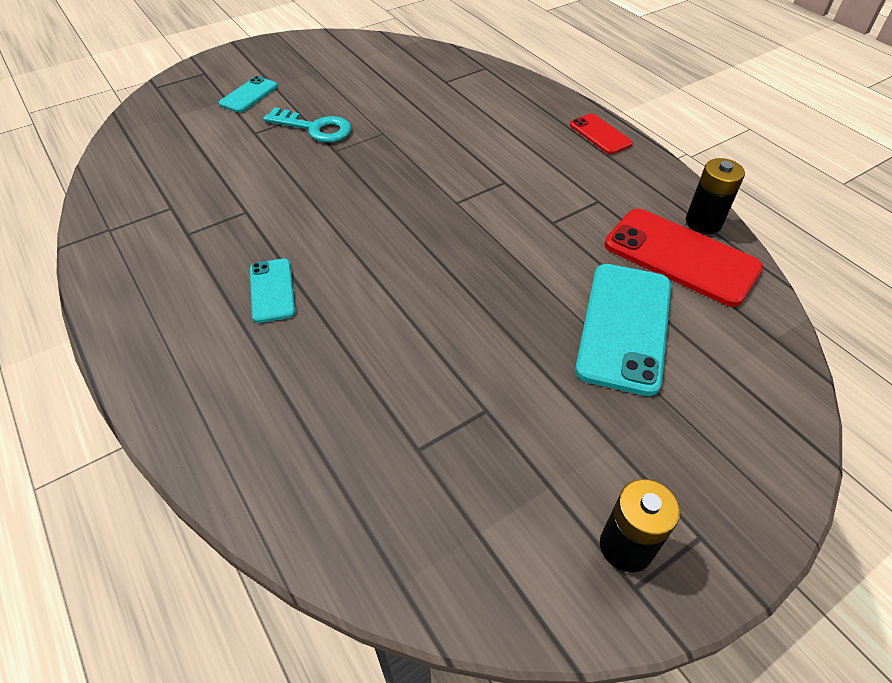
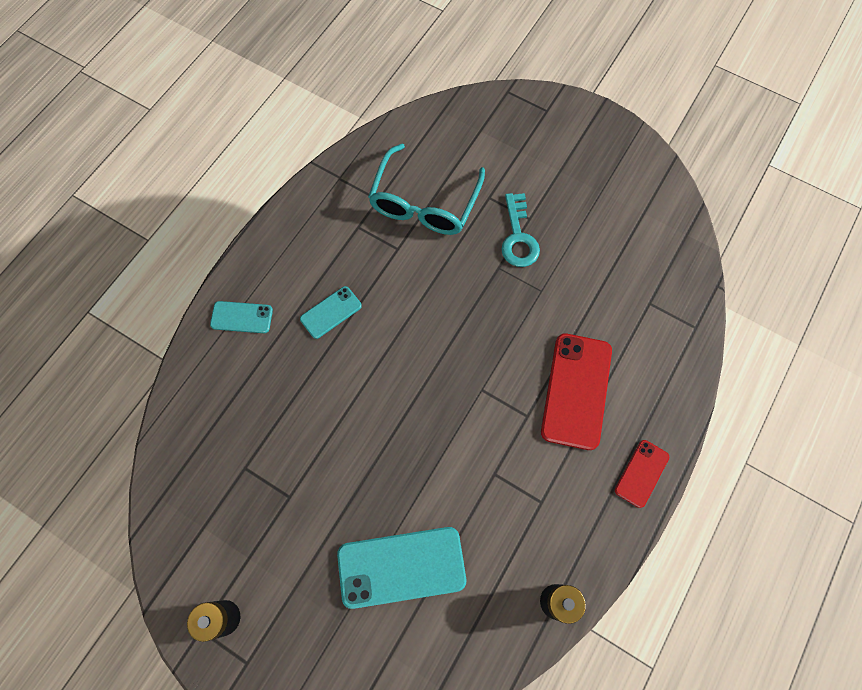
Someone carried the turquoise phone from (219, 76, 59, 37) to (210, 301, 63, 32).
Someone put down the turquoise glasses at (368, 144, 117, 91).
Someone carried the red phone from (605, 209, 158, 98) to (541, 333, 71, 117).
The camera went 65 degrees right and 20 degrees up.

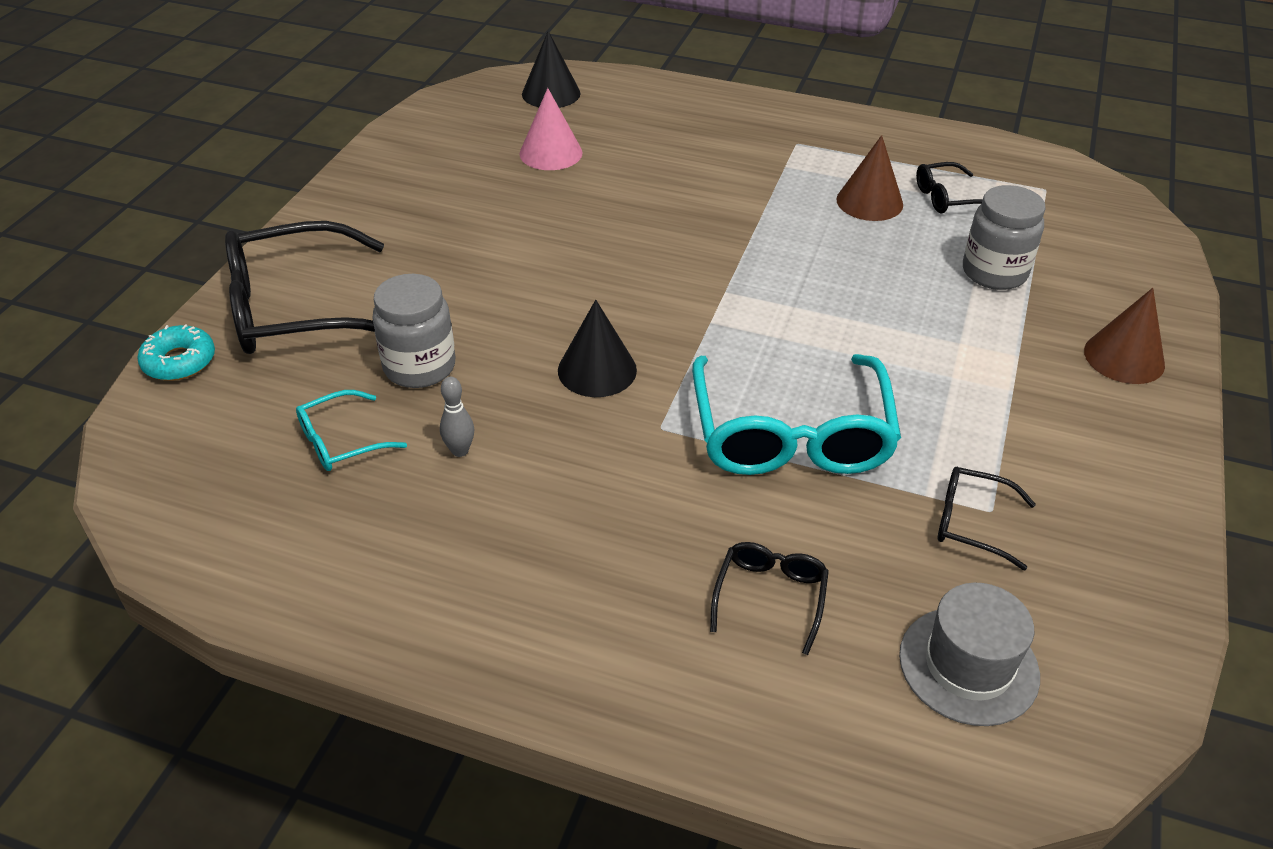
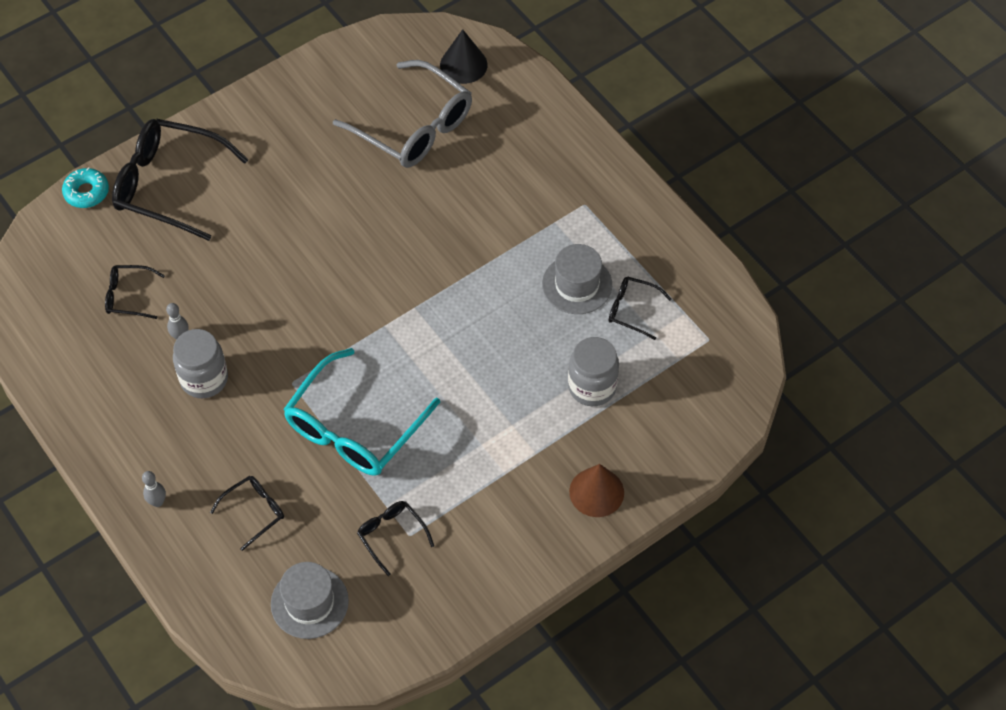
Someone repainted the turquoise glasses at (296, 390, 111, 81), which became the black glasses at (105, 265, 60, 54).
Someone put down the grey bowling pin at (142, 471, 24, 36).
Someone carried the grey jar from (372, 274, 83, 114) to (173, 329, 55, 69).
Someone swapped the pink cone at (519, 88, 64, 82) for the grey glasses at (333, 60, 139, 108).
Someone swapped the brown cone at (836, 135, 67, 86) for the grey hat at (542, 244, 70, 70).
Someone took away the black cone at (558, 300, 79, 97).
The camera went 35 degrees right and 15 degrees up.

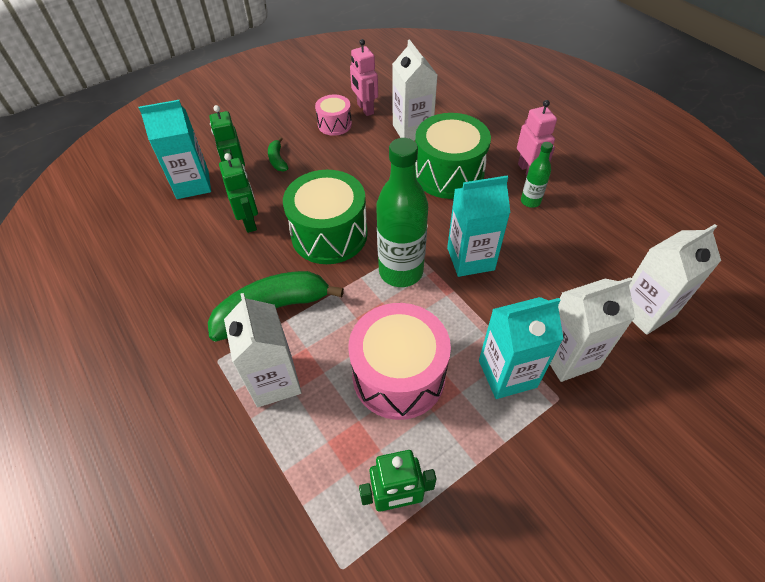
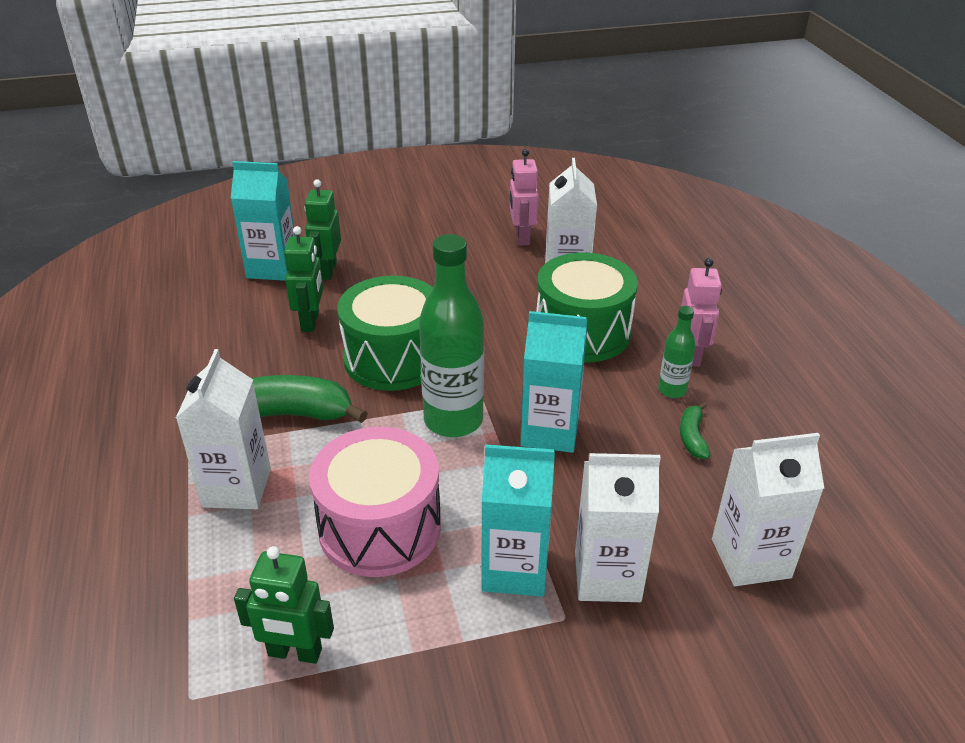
Someone carried the green banana from (268, 137, 20, 34) to (680, 402, 31, 57).
Someone took away the pink drum at (315, 94, 37, 42).
The camera went 20 degrees right and 15 degrees down.

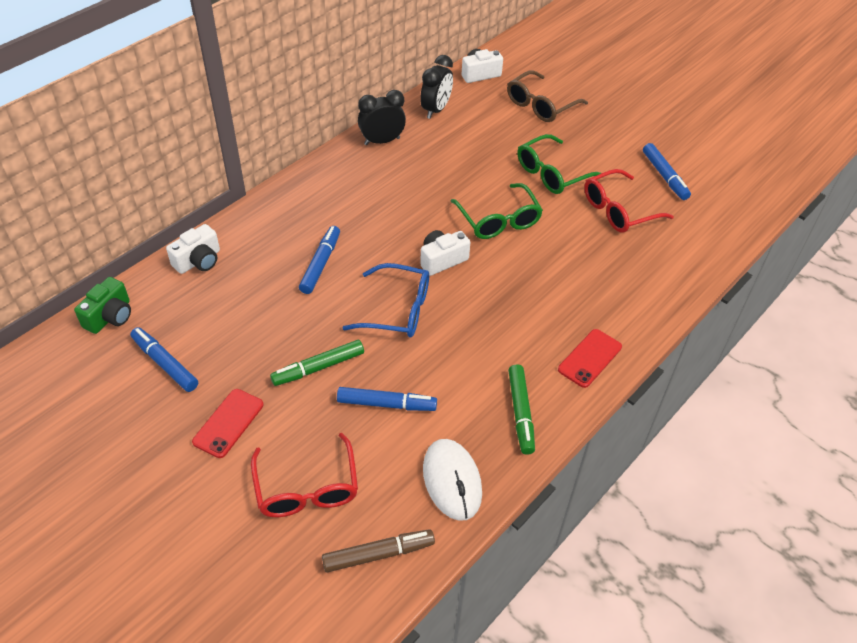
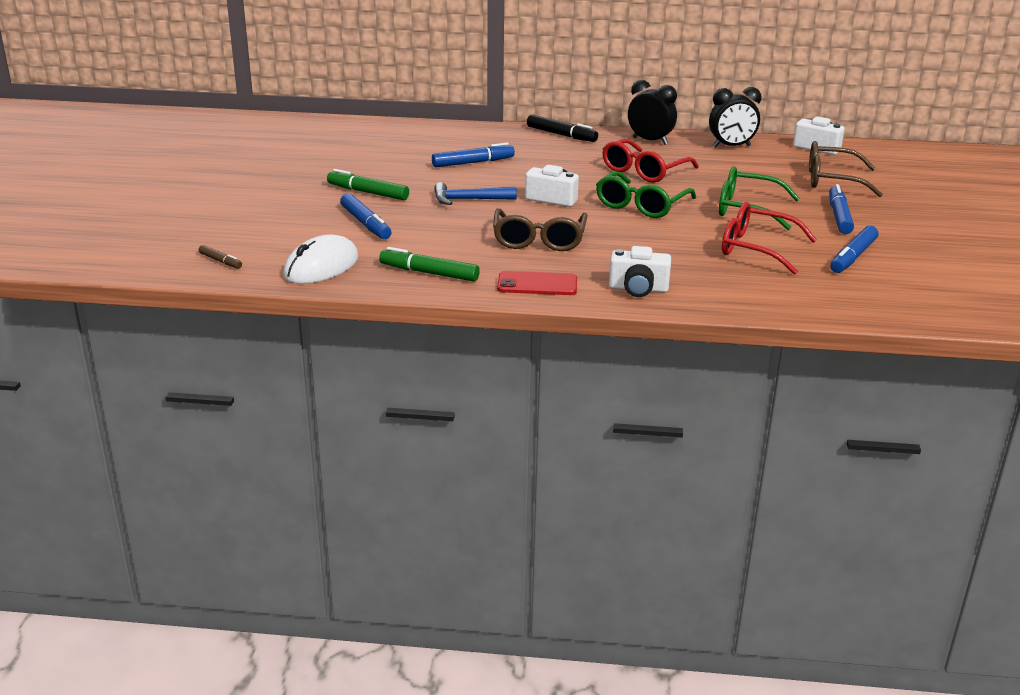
Someone scaled the brown marker at (322, 529, 113, 43) by 0.56.
Someone rotated the green marker at (508, 364, 27, 91) by 60 degrees clockwise.
Someone swapped the blue glasses at (342, 263, 87, 74) for the blue hammer at (434, 182, 83, 23).
Someone put down the brown glasses at (493, 209, 95, 42).
Someone put down the black marker at (527, 114, 71, 28).
Someone carried the red glasses from (251, 433, 107, 84) to (603, 139, 96, 44).
Someone carried the white camera from (166, 224, 54, 50) to (609, 246, 62, 51).
Someone carried the blue marker from (130, 327, 68, 65) to (829, 184, 25, 50).
Someone took away the green camera at (74, 277, 57, 57).
Someone took away the red phone at (192, 389, 72, 69).
The camera went 55 degrees right and 20 degrees down.

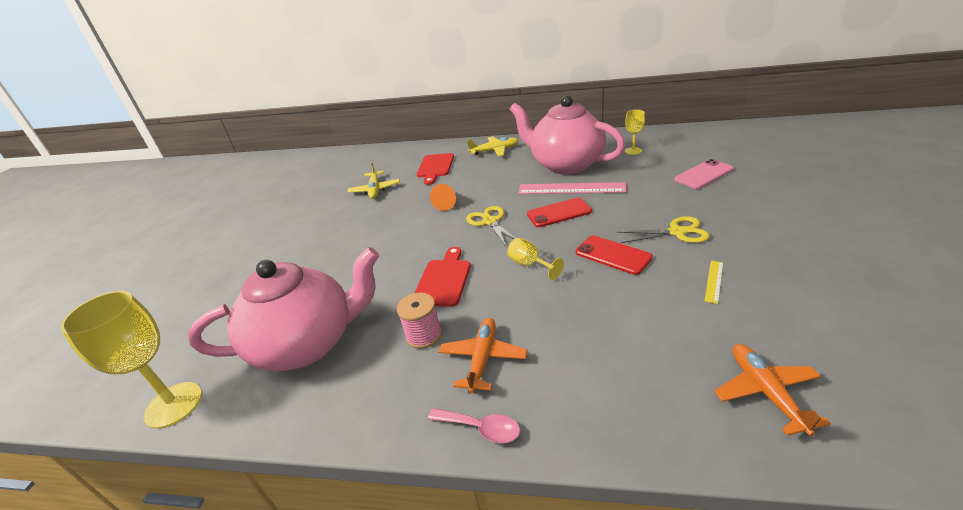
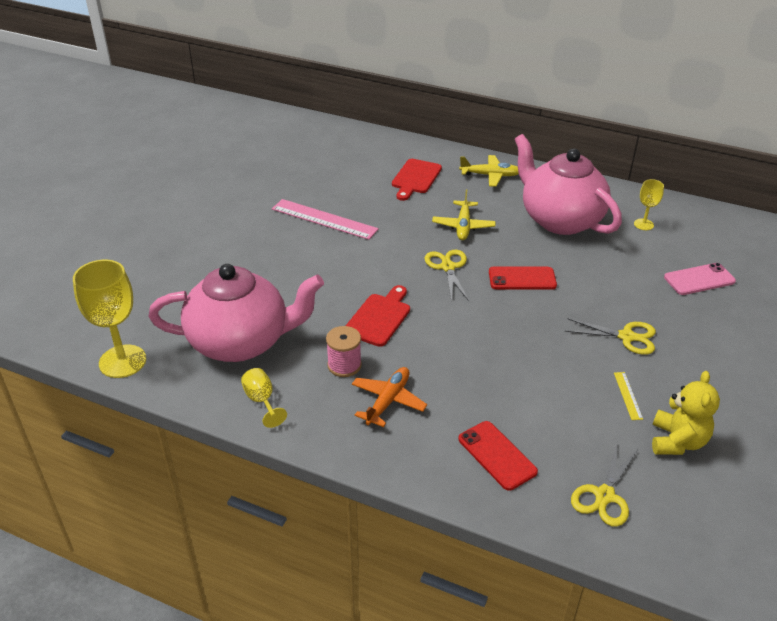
Someone carried the yellow goblet from (507, 238, 57, 42) to (241, 368, 46, 60).
Someone carried the pink ruler from (518, 182, 108, 12) to (272, 199, 107, 41).
Someone carried the yellow plane from (347, 162, 53, 37) to (432, 189, 64, 51).
Someone carried the red phone from (576, 235, 77, 40) to (458, 421, 80, 70).
Someone swapped the orange plane at (714, 344, 117, 92) for the yellow scissors at (571, 441, 68, 86).
Someone rotated the yellow ruler at (704, 261, 19, 43) by 45 degrees counterclockwise.
Someone put down the yellow teddy bear at (652, 371, 68, 84).
Someone took away the pink spoon at (428, 408, 92, 35).
Someone took away the orange cone at (430, 184, 26, 27).
The camera went 10 degrees right and 5 degrees up.

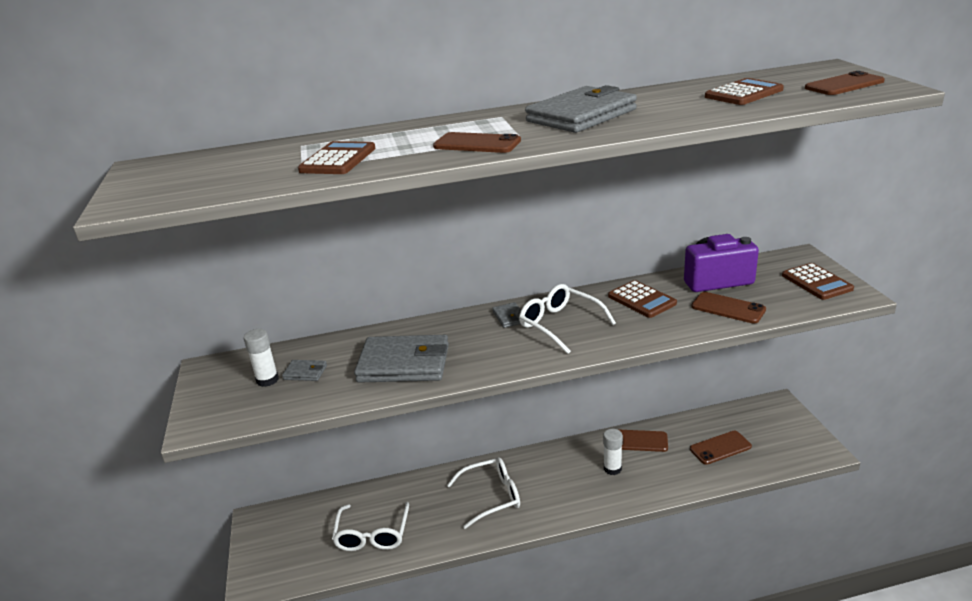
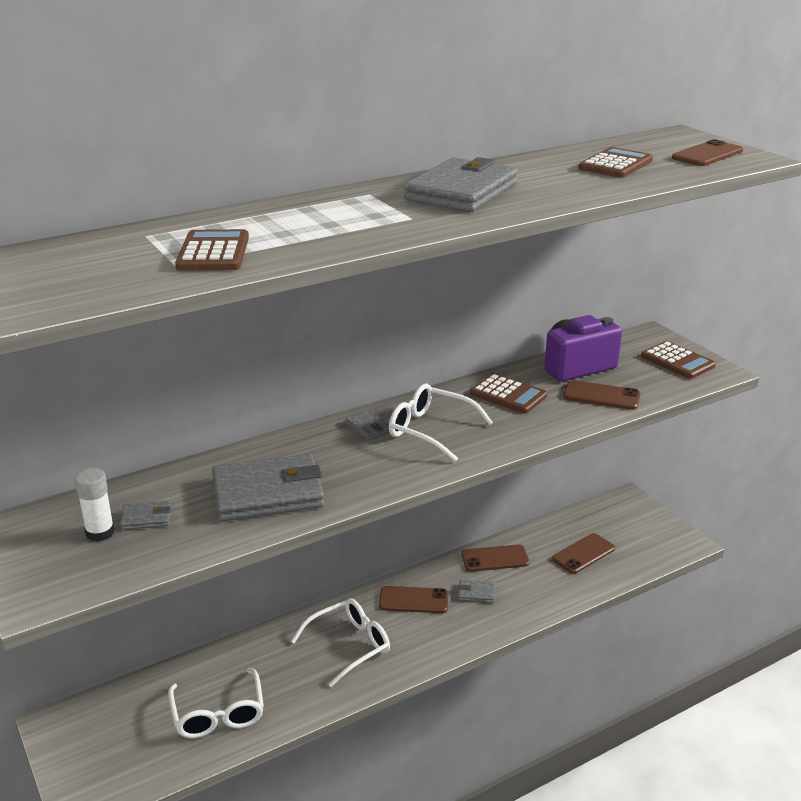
Someone carried the brown phone from (433, 132, 88, 21) to (379, 586, 69, 27).
Someone swapped the white glue stick at (603, 429, 20, 46) for the grey wallet at (458, 580, 37, 23).
The camera went 20 degrees left and 0 degrees up.

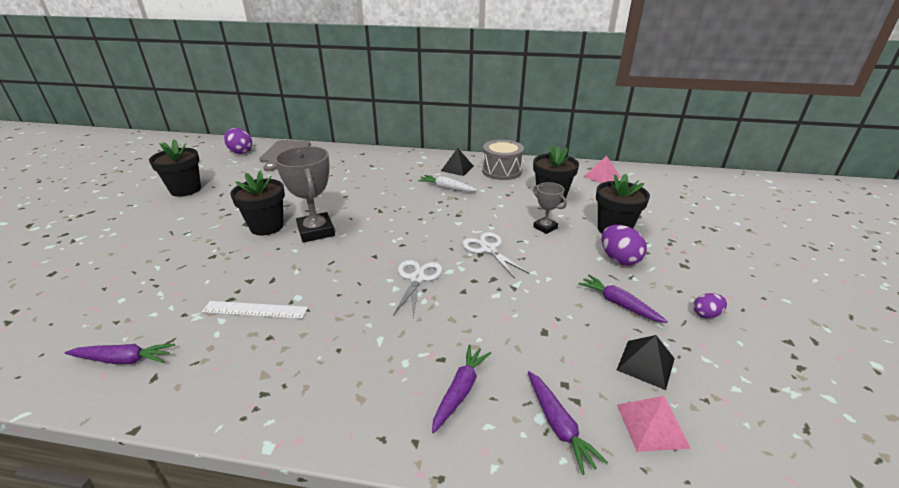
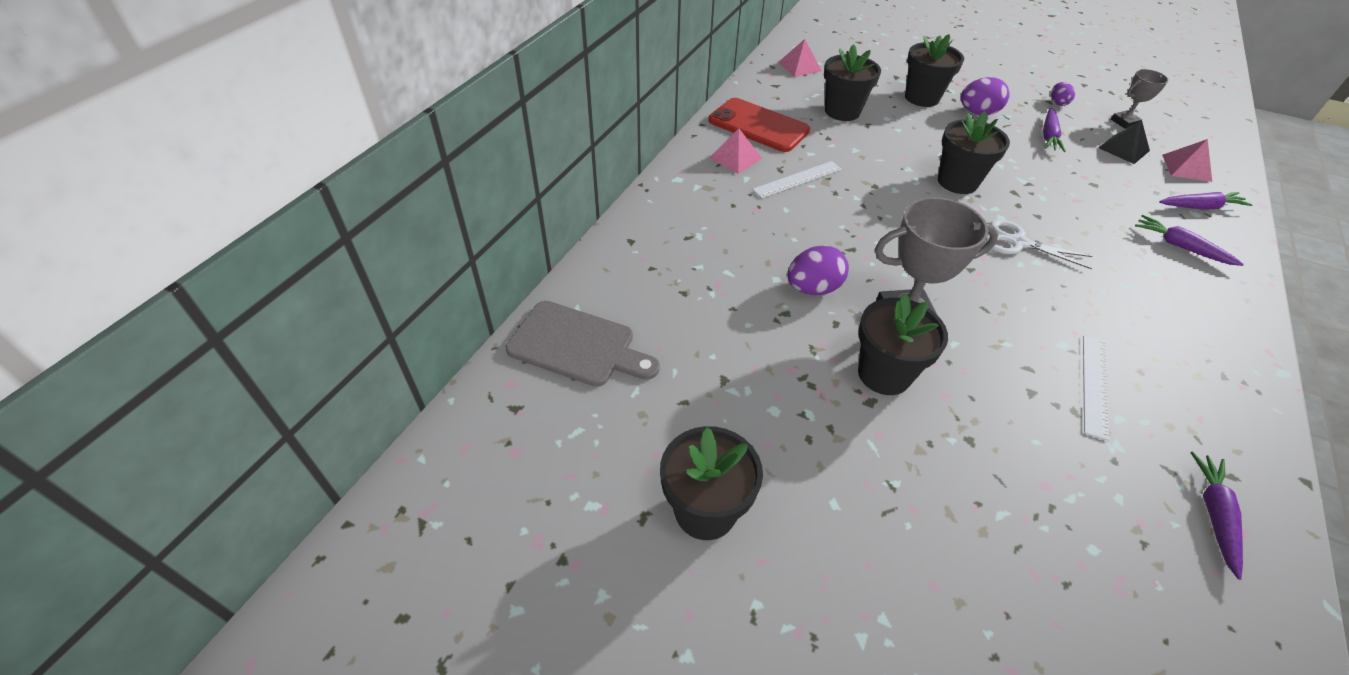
Someone swapped the grey drum at (482, 140, 42, 40) for the red phone at (709, 98, 101, 54).
Someone repainted the black pyramid at (441, 148, 33, 28), which became the pink pyramid at (709, 129, 53, 45).
Someone swapped the white carrot at (418, 175, 59, 17) for the white ruler at (752, 161, 90, 37).
Someone carried the purple egg from (224, 128, 28, 26) to (787, 245, 62, 50).
Someone swapped the white scissors at (462, 232, 68, 46) for the black flower pot at (938, 111, 72, 83).
Someone rotated the purple carrot at (578, 275, 90, 48) by 45 degrees counterclockwise.
Someone carried the grey trophy from (533, 182, 34, 52) to (1111, 69, 58, 60).
The camera went 75 degrees left and 15 degrees up.

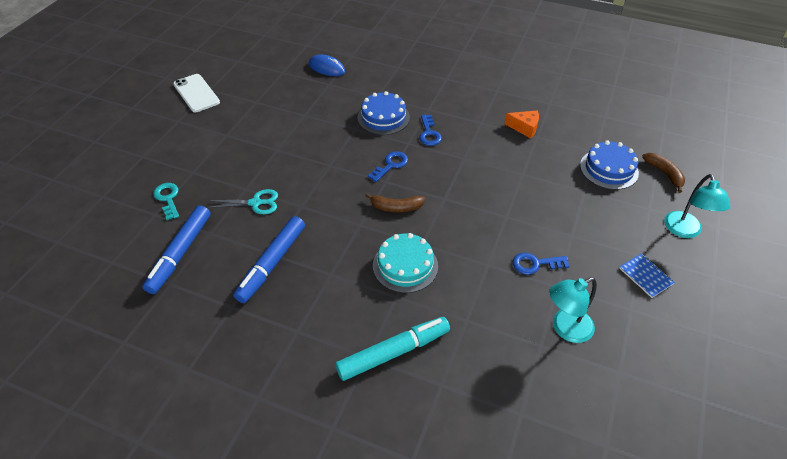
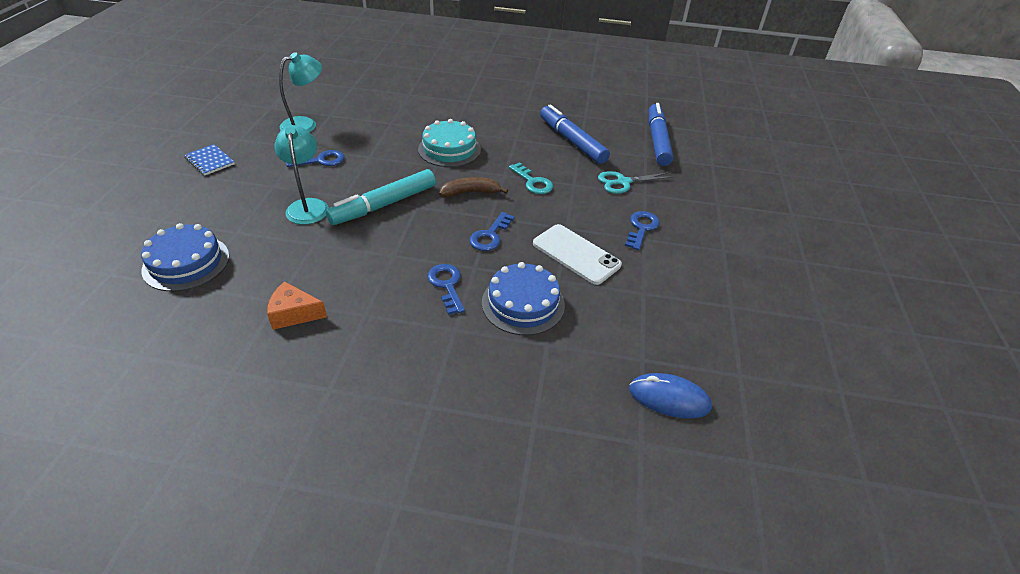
Someone carried the turquoise lamp from (664, 174, 67, 64) to (274, 126, 55, 99).
Someone carried the turquoise marker from (335, 317, 115, 64) to (326, 169, 110, 56).
Someone carried the turquoise key from (153, 183, 26, 37) to (509, 162, 44, 32).
Someone carried the white phone from (173, 74, 47, 38) to (533, 224, 89, 61).
Someone rotated the blue marker at (233, 216, 72, 87) by 45 degrees counterclockwise.
Someone put down the blue key at (625, 211, 35, 39).
Someone took away the brown banana at (642, 153, 43, 40).
The camera went 165 degrees right and 5 degrees down.

